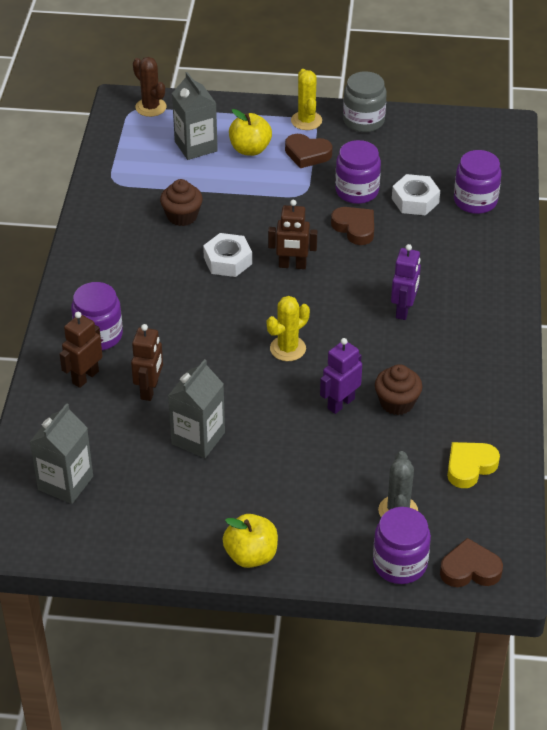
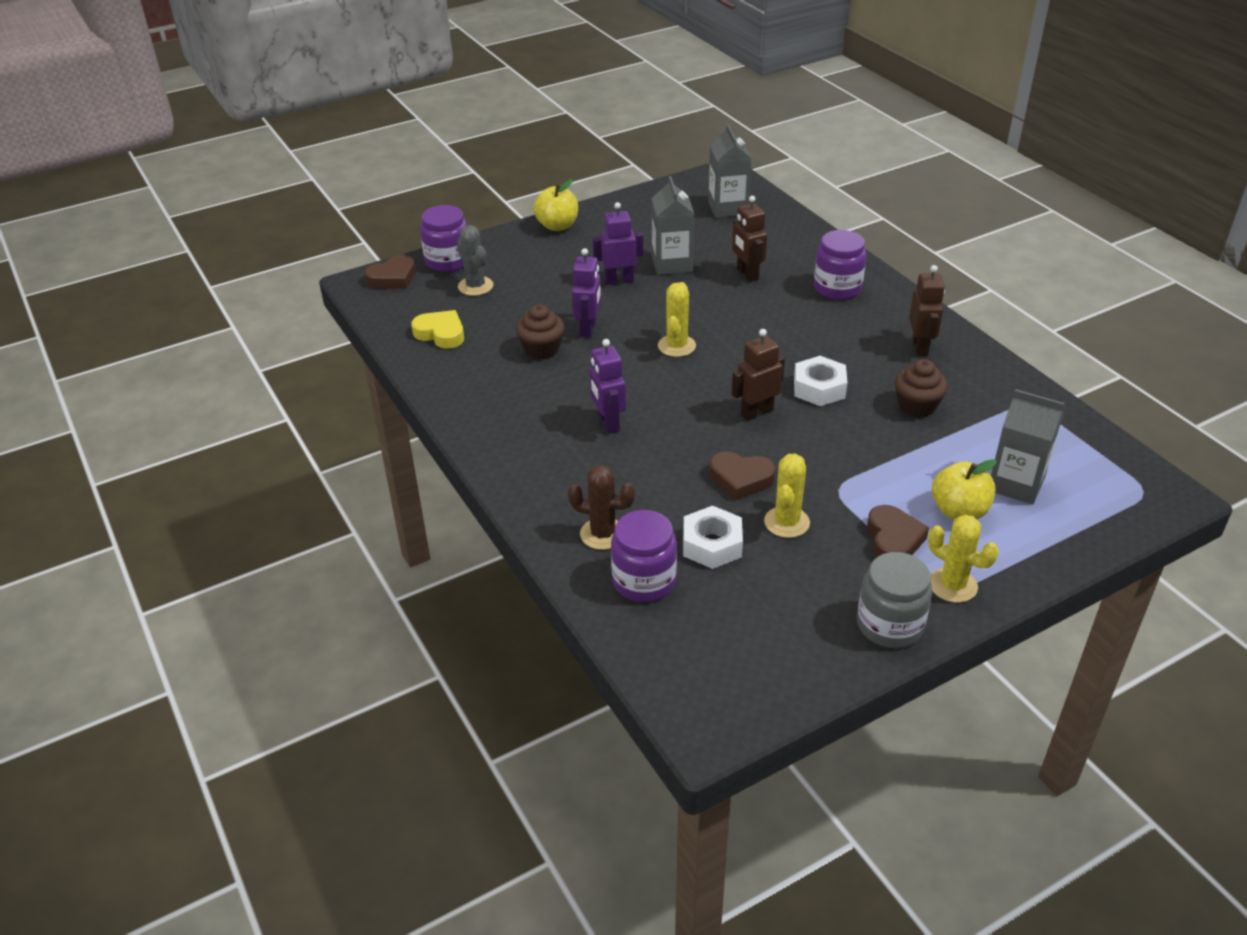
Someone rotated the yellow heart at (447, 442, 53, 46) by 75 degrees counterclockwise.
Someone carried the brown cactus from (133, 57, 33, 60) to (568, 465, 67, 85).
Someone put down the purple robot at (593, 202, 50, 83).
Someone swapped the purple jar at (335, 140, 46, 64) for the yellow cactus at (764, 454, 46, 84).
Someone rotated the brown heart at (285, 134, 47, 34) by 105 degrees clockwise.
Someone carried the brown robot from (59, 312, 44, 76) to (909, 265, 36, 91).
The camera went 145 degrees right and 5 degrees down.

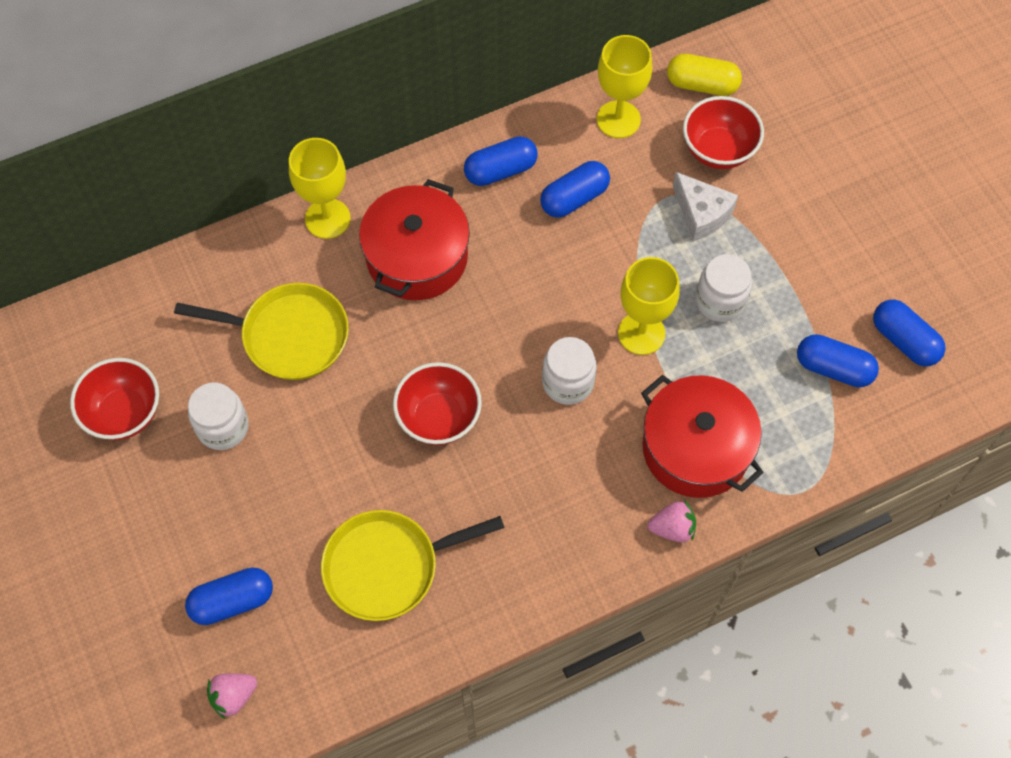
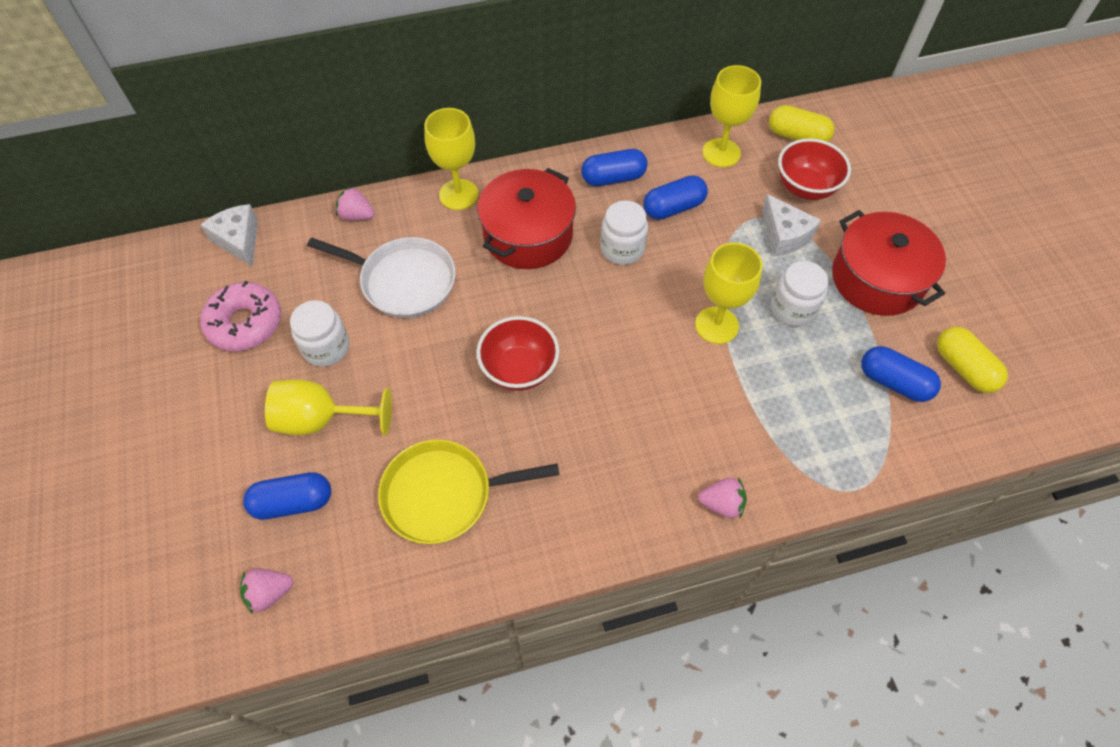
Someone put down the white cheese at (200, 204, 58, 63).
Someone swapped the red bowl at (70, 358, 89, 82) for the pink donut at (200, 281, 81, 70).
Someone put down the yellow goblet at (265, 379, 127, 56).
Someone repainted the yellow pan at (174, 283, 175, 97), which became the white pan at (307, 237, 149, 81).
Someone put down the pink strawberry at (336, 186, 39, 35).
Someone carried the white jar from (542, 337, 55, 68) to (601, 200, 47, 65).
Someone carried the red pot from (641, 375, 123, 123) to (832, 210, 114, 106).
Someone repainted the blue capsule at (873, 299, 72, 67), which became the yellow capsule at (937, 327, 71, 66).
The camera went 10 degrees right and 5 degrees down.

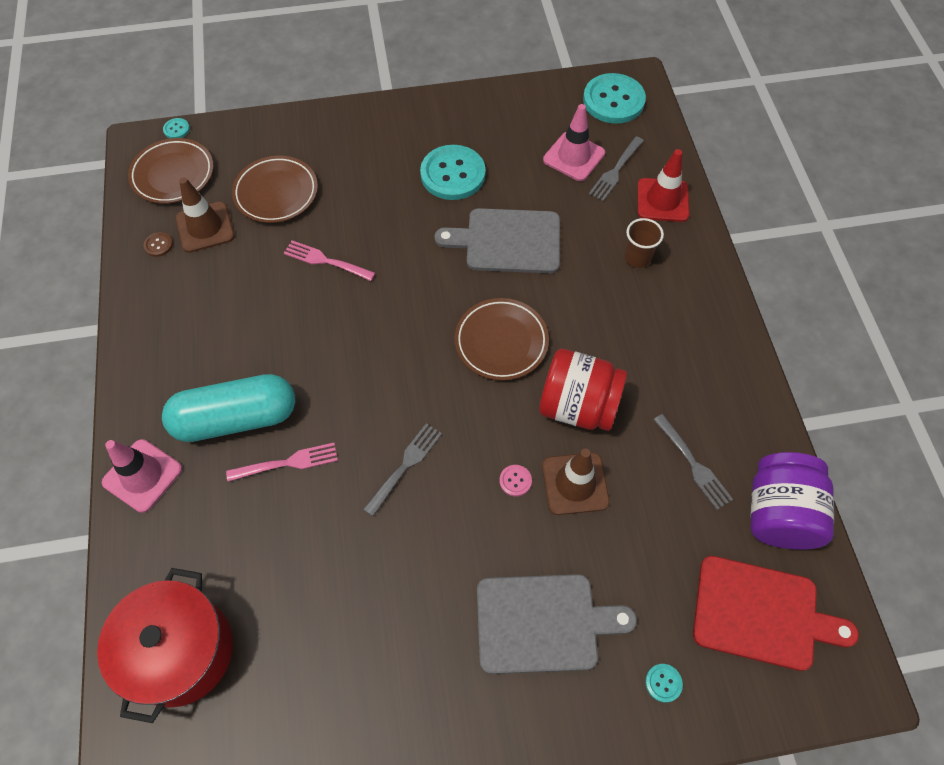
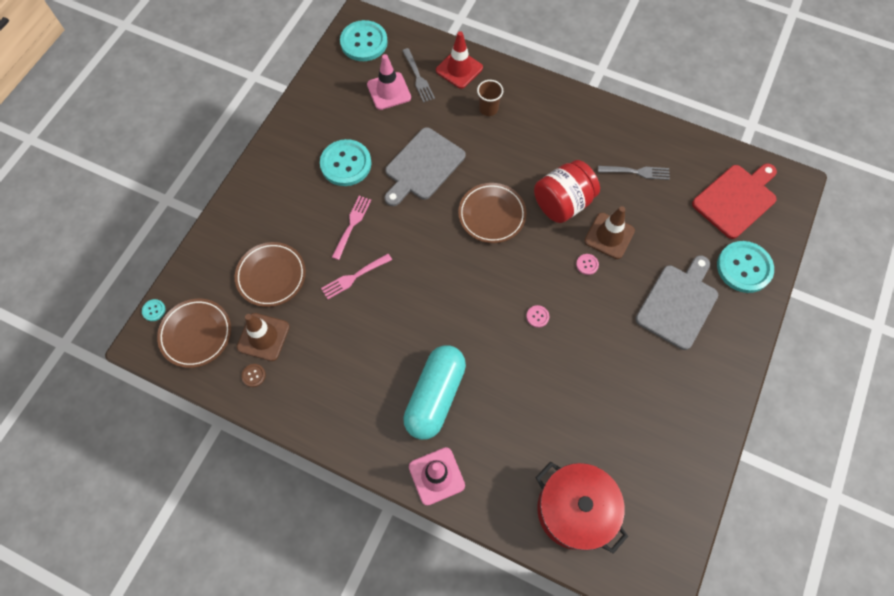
Someone carried the pink fork from (226, 443, 112, 39) to (332, 196, 39, 64).
Someone swapped the grey fork at (363, 423, 79, 93) for the pink button at (526, 305, 23, 23).
Someone scaled the turquoise button at (645, 664, 38, 39) by 2.45.
Someone took away the purple jar at (750, 452, 84, 98).
The camera went 55 degrees left and 5 degrees up.

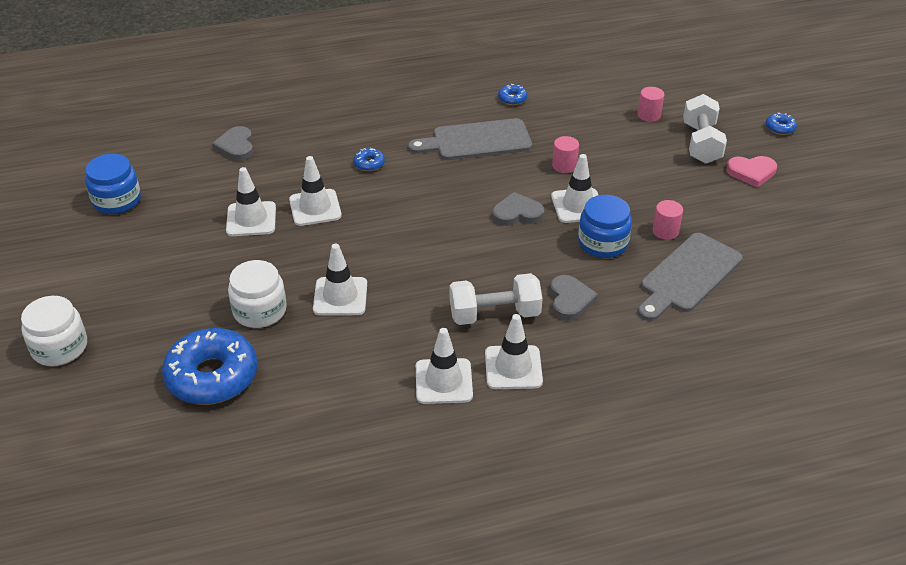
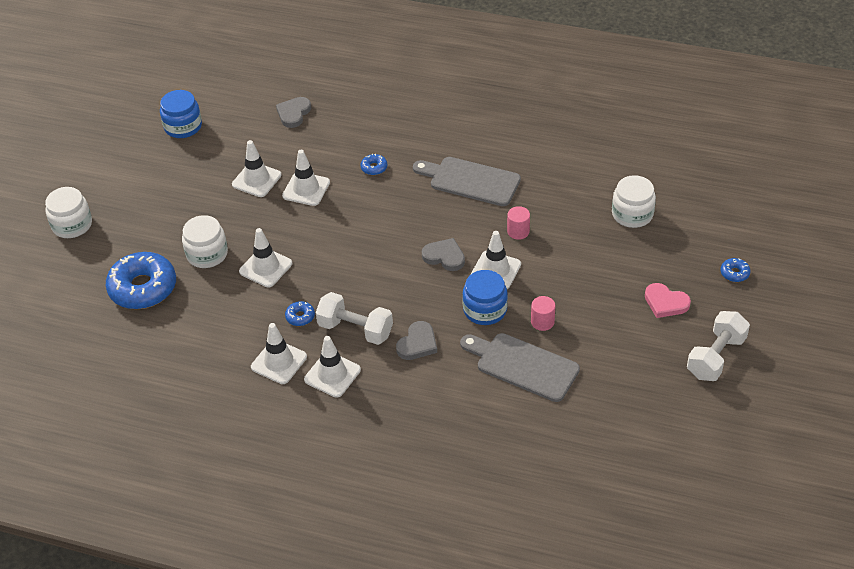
Someone carried the blue donut from (498, 84, 29, 21) to (285, 301, 30, 25).
Someone rotated the grey cutting board at (638, 233, 105, 88) by 45 degrees clockwise.
Someone swapped the pink cylinder at (638, 87, 26, 35) for the white jar at (612, 175, 44, 53).
Someone carried the white dumbbell from (683, 94, 44, 70) to (687, 311, 63, 70).
The camera went 35 degrees right and 5 degrees up.

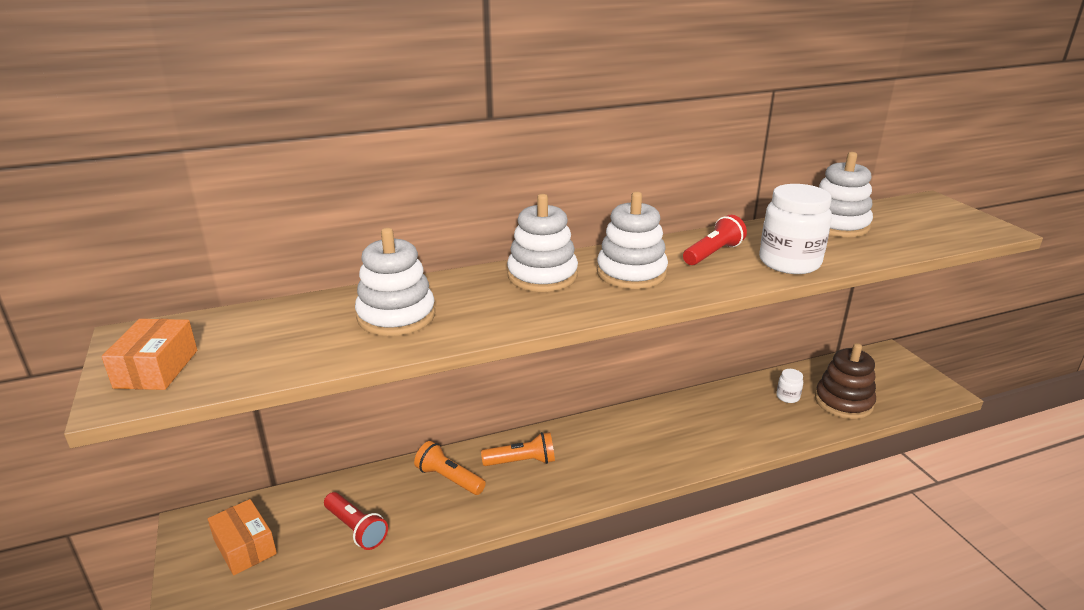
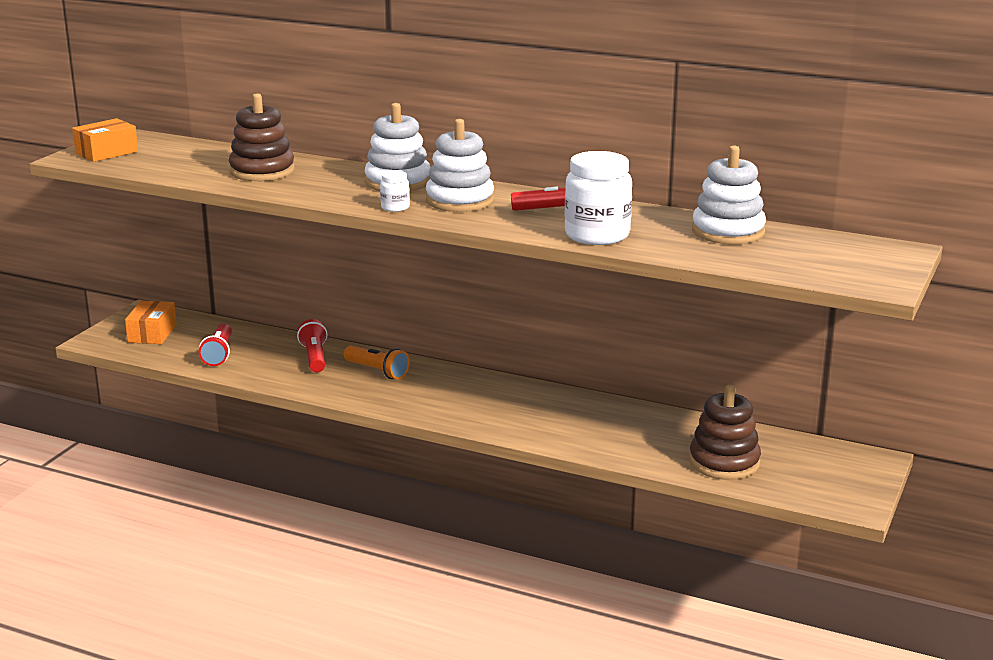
Someone repainted the white stacking toy at (355, 228, 80, 108), which became the brown stacking toy at (229, 93, 66, 88).
Someone repainted the orange flashlight at (414, 441, 72, 54), which became the red flashlight at (297, 319, 30, 53).
Someone carried the white jar from (776, 369, 27, 34) to (380, 171, 30, 41).
The camera went 45 degrees right and 5 degrees down.

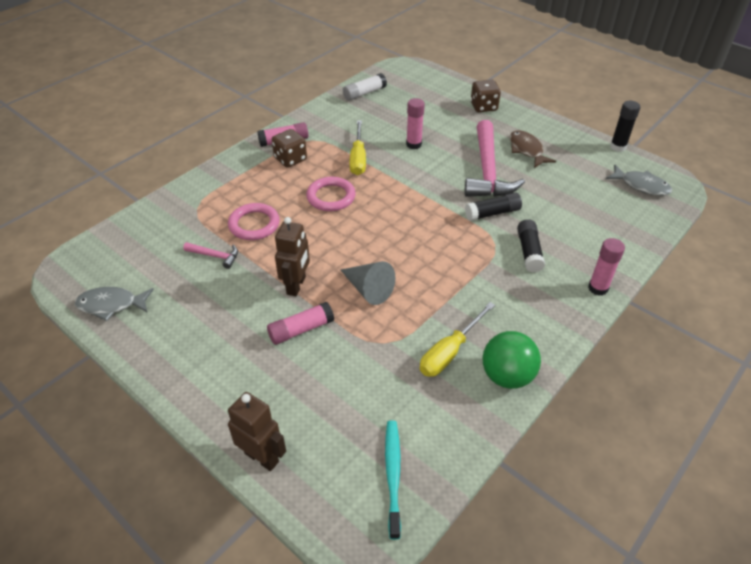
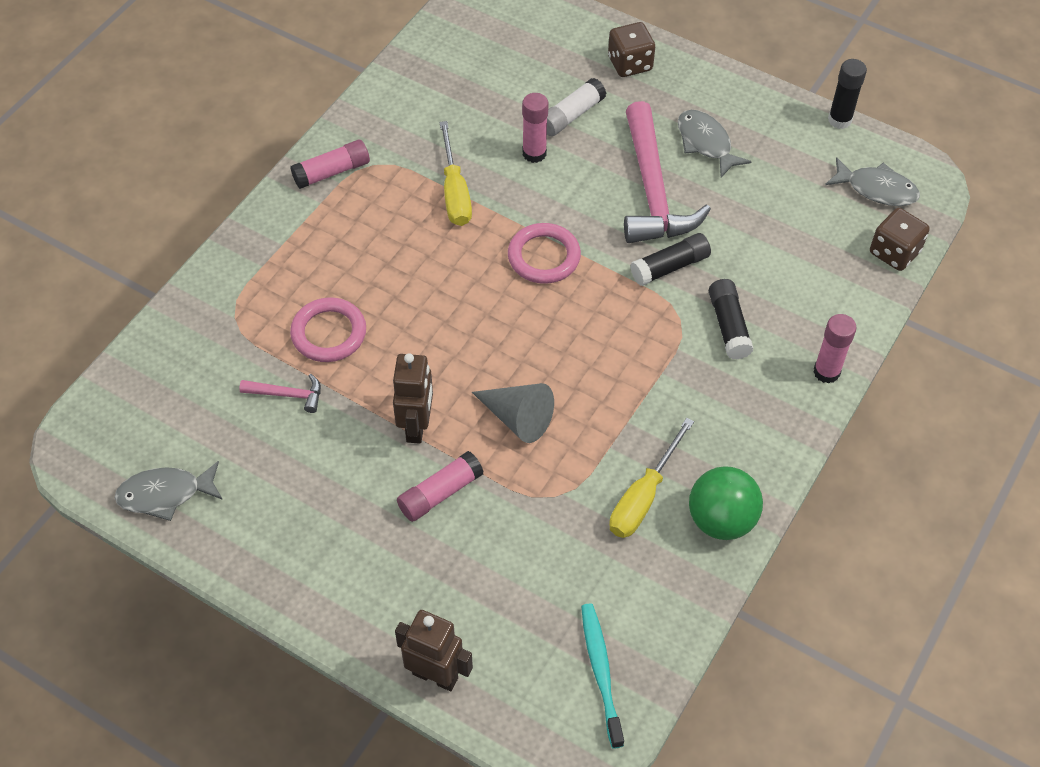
Someone carried the pink ring from (306, 177, 50, 34) to (508, 223, 73, 61).
Someone carried the white glue stick from (343, 73, 44, 28) to (547, 78, 59, 58).
Someone repainted the brown fish at (510, 130, 46, 38), which became the grey fish at (678, 110, 74, 68).
Someone carried the brown dice from (272, 129, 35, 39) to (870, 208, 60, 63).
The camera went 10 degrees left and 10 degrees up.

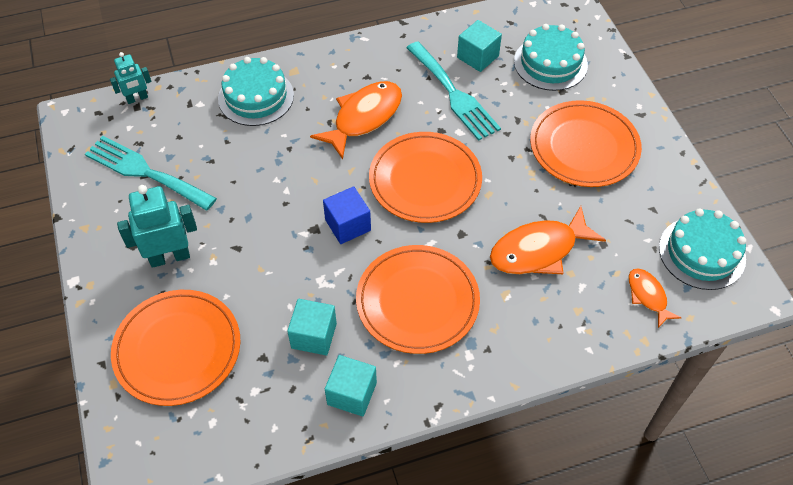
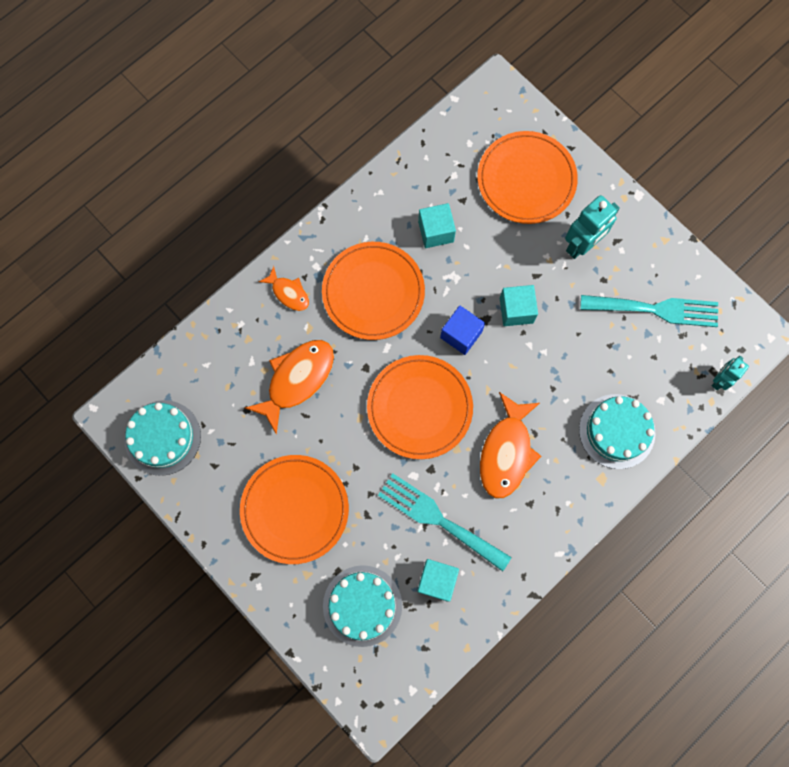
Someone carried the orange fish from (628, 269, 54, 59) to (259, 266, 50, 45).
Someone carried the turquoise cube from (325, 355, 52, 61) to (500, 285, 38, 41).
The camera went 155 degrees right and 20 degrees up.

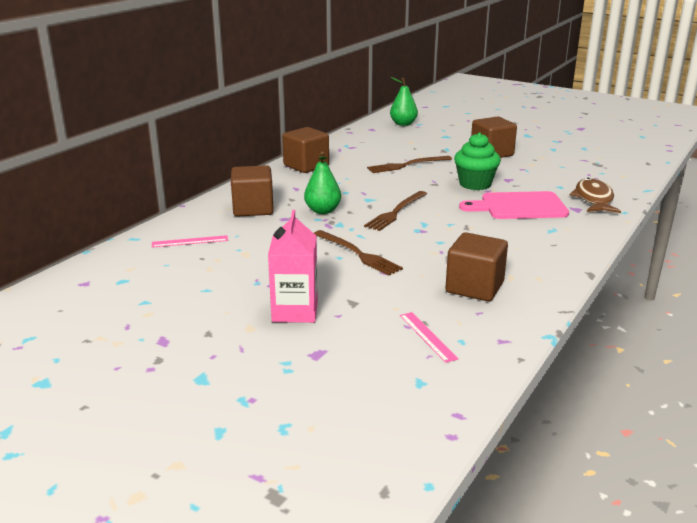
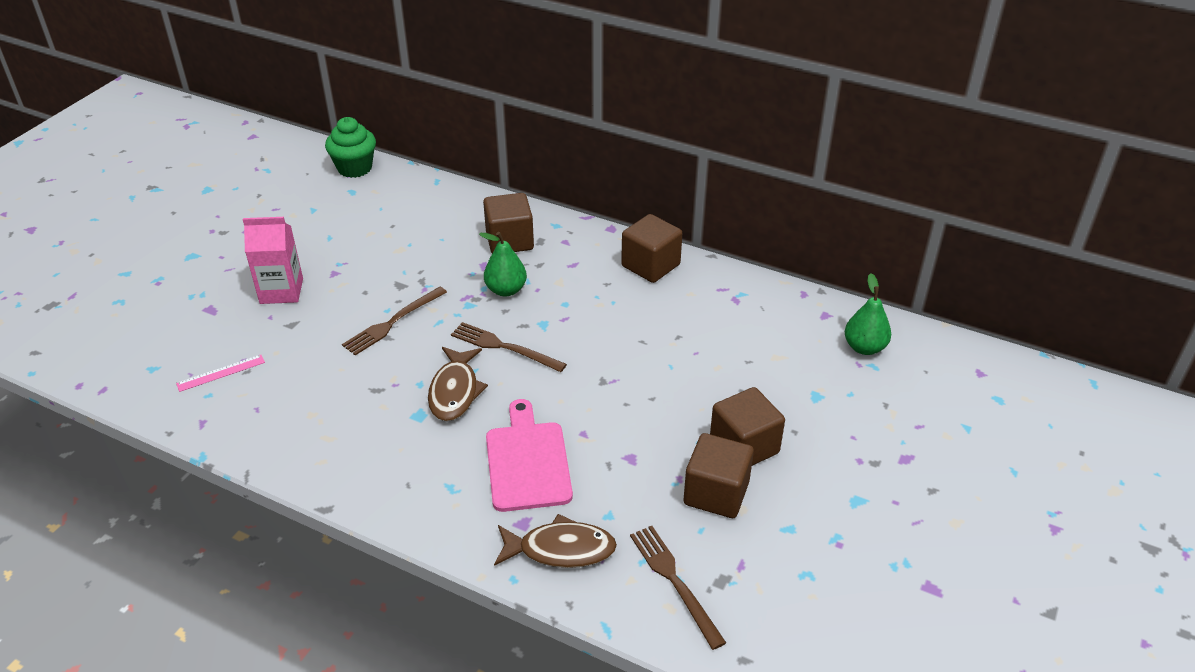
Someone carried the green cupcake from (454, 133, 47, 57) to (325, 117, 51, 61).
Someone put down the brown fish at (428, 347, 60, 74).
Someone carried the brown fork from (367, 156, 85, 17) to (630, 526, 96, 124).
Someone carried the brown cube from (445, 233, 63, 68) to (684, 433, 70, 85).
Someone took away the pink ruler at (152, 235, 76, 13).
The camera went 85 degrees right and 15 degrees up.

